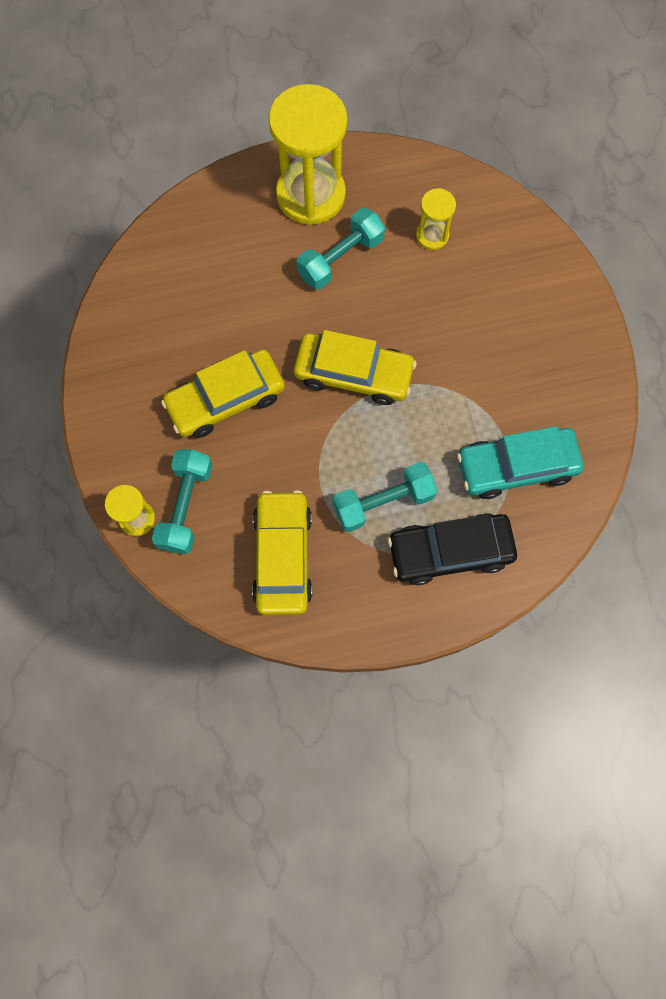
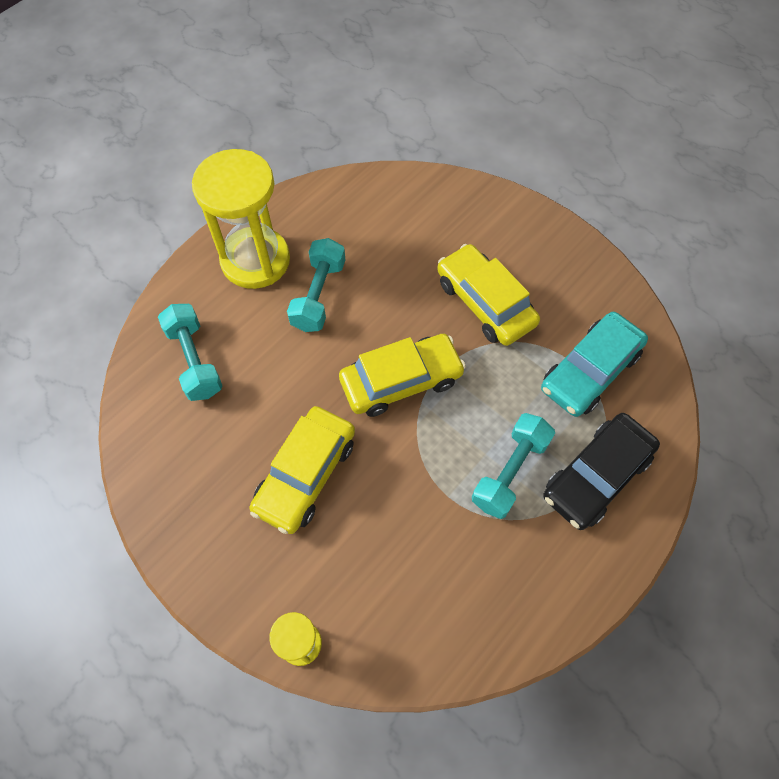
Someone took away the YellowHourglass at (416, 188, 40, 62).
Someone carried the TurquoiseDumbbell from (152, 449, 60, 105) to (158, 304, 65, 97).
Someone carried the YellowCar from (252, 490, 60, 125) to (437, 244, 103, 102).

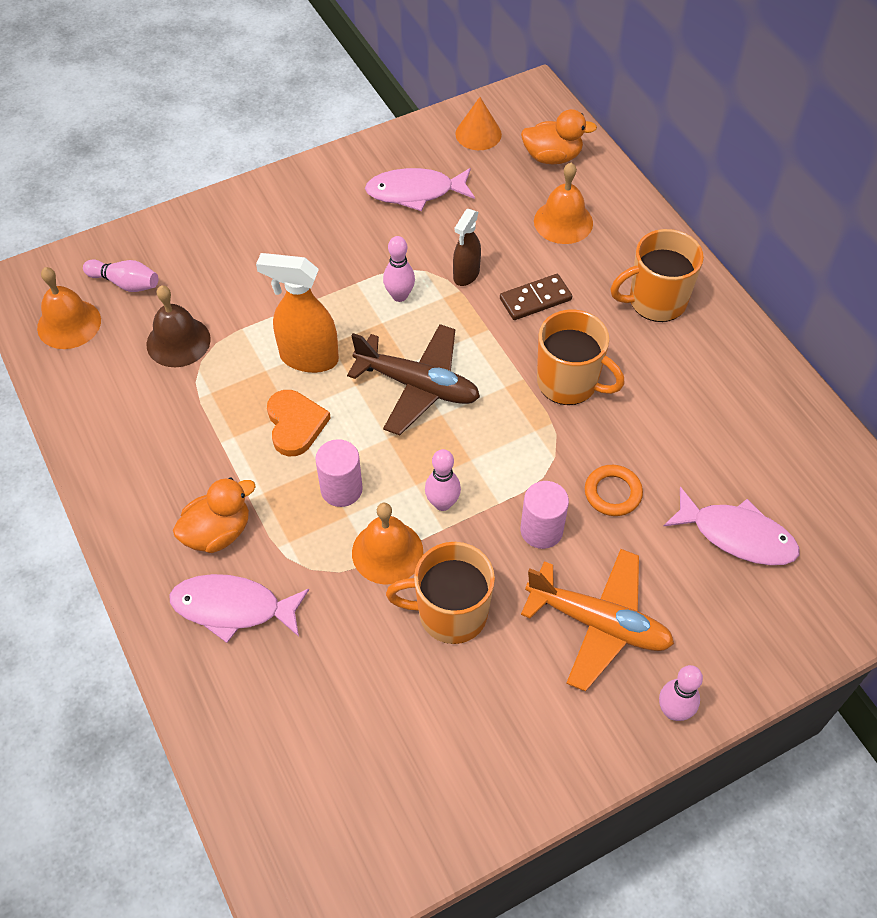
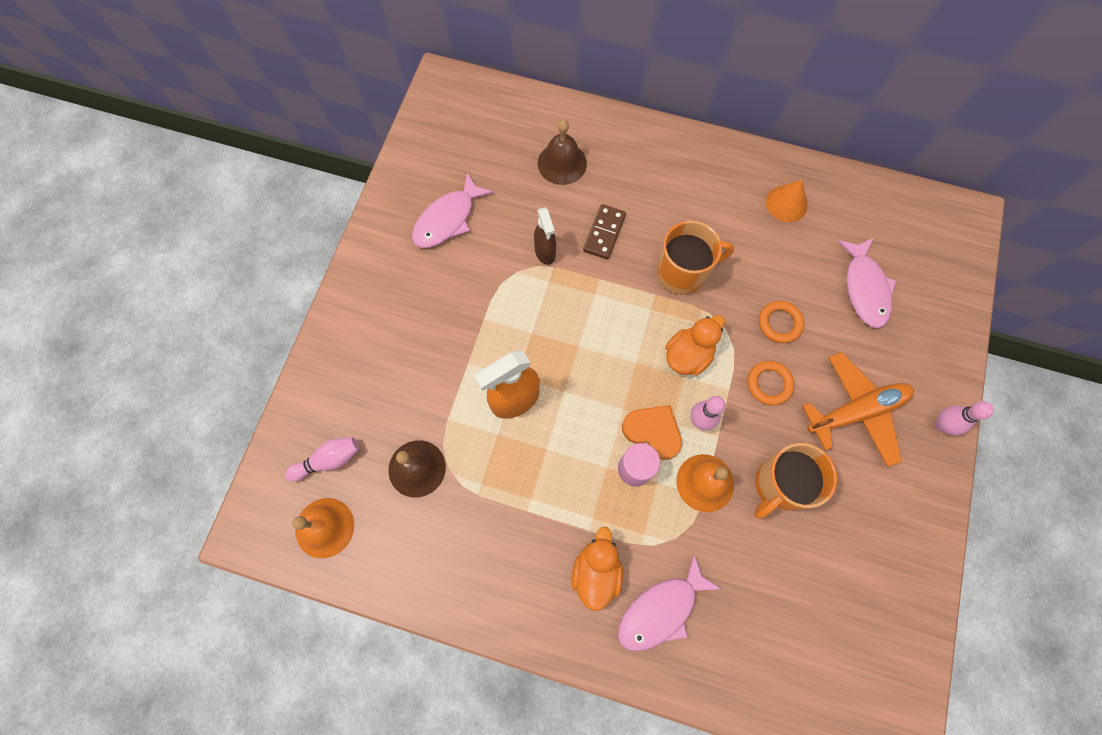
Someone carried the OrangeCone from (455, 97, 47, 53) to (766, 180, 42, 42).
Someone carried the OrangeDuck from (521, 109, 76, 55) to (665, 315, 60, 60).
Someone repainted the OrangeBell at (534, 163, 59, 81), which became the BrownBell at (538, 120, 49, 65).
Someone took away the OrangeMug at (611, 229, 93, 93).
Someone took away the PinkBowlingPin at (383, 236, 32, 66).
Someone took away the BrownPlane at (347, 324, 133, 111).
Someone carried the OrangeHeart from (267, 390, 64, 66) to (622, 405, 60, 55).
Someone swapped the PinkCylinder at (521, 481, 48, 68) for the OrangeRing at (748, 361, 46, 44).
Someone rotated the PinkFish at (663, 487, 136, 78) by 105 degrees clockwise.

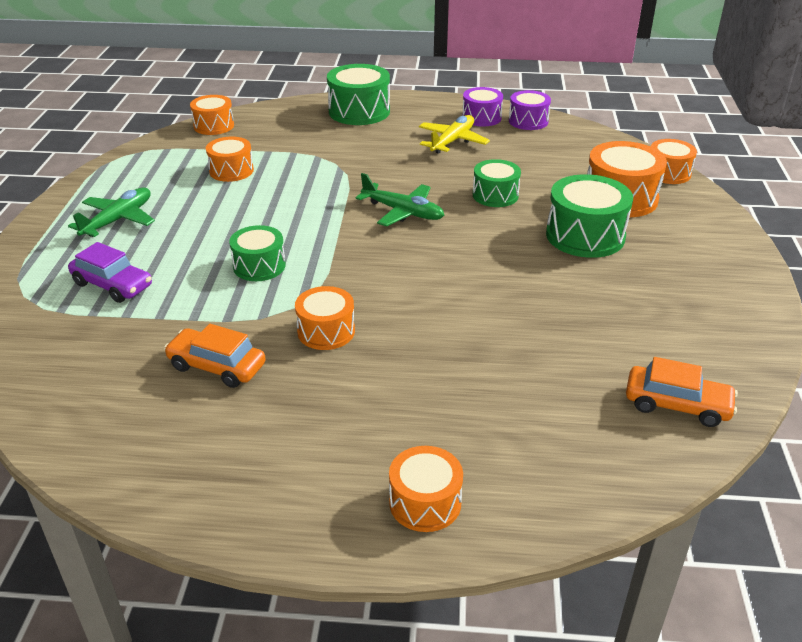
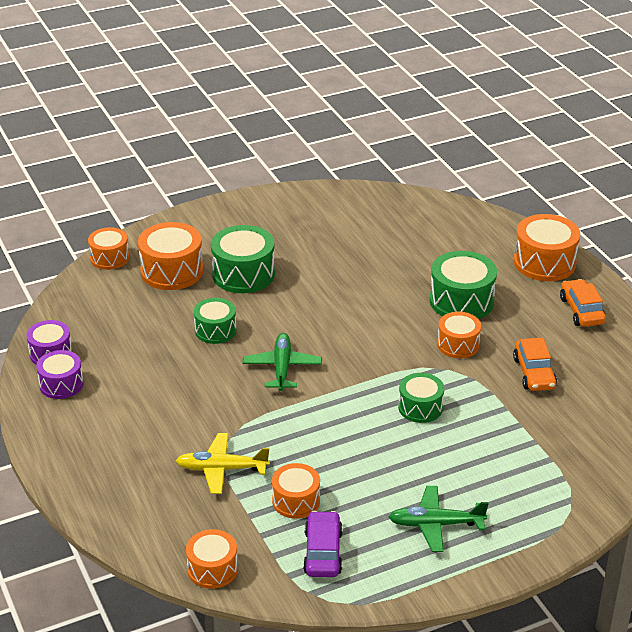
Someone carried the GreenDrum from (327, 64, 63, 61) to (430, 251, 67, 68).
Someone carried the YellowPlane from (419, 115, 71, 39) to (176, 433, 94, 61).
Someone carried the PurpleCar from (68, 242, 84, 61) to (303, 511, 40, 66).
Someone carried the OrangeCar from (626, 357, 112, 70) to (560, 279, 46, 48).
Someone scaled the OrangeDrum at (389, 446, 74, 86) by 1.58.

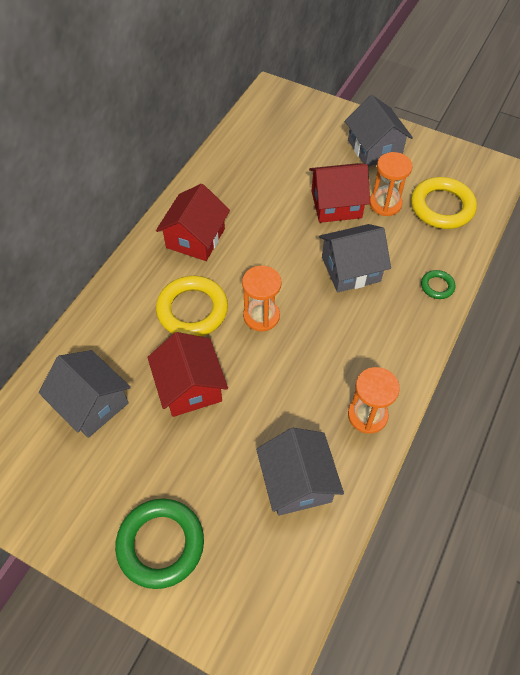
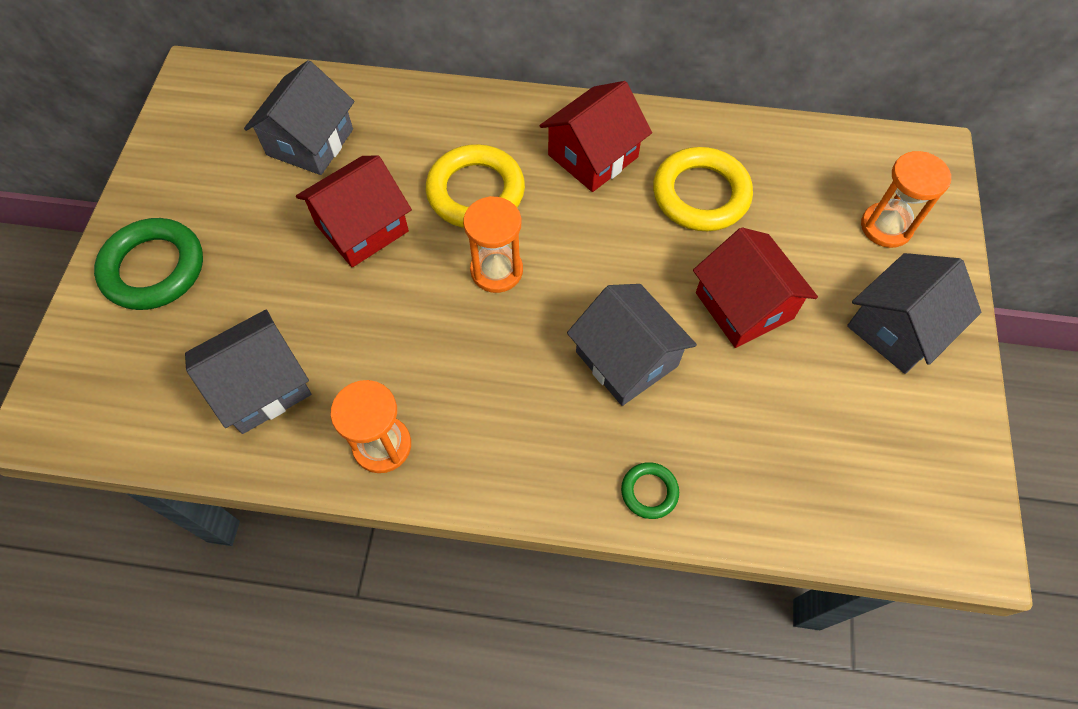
Someone carried the OrangeHourglass from (370, 152, 43, 64) to (861, 151, 90, 97).
Someone carried the YellowRing from (411, 177, 66, 52) to (653, 147, 100, 84).
Someone rotated the RedHouse at (156, 184, 74, 77) by 45 degrees counterclockwise.

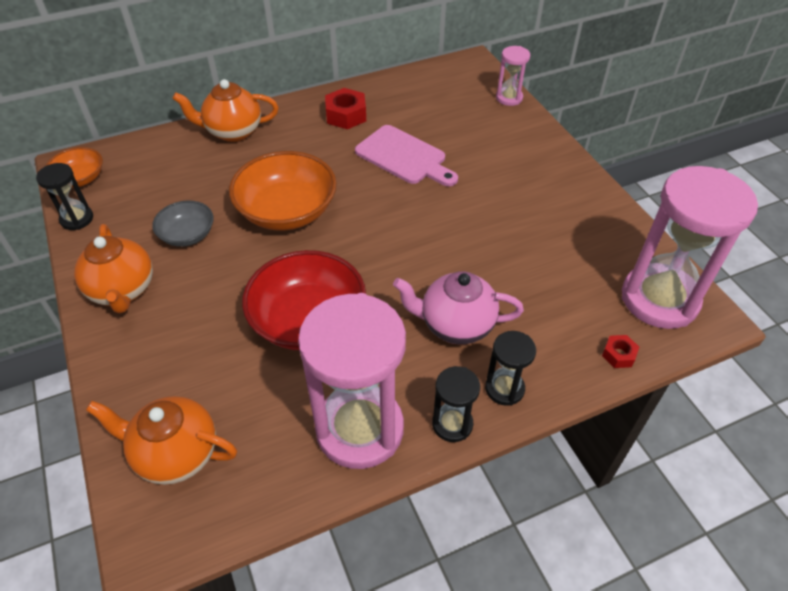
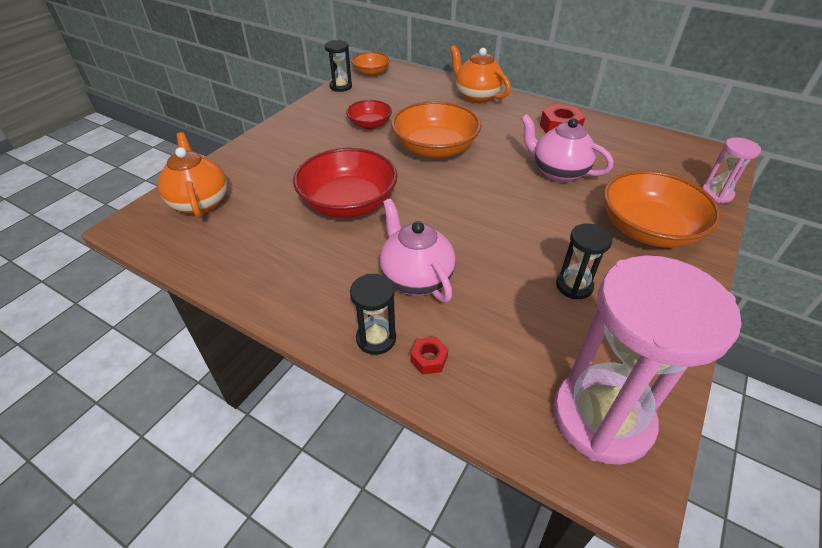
Someone swapped the PinkCuttingBoard at (355, 125, 103, 61) for the PinkTeapot at (521, 114, 92, 68).
Someone repainted the GreyBowl at (152, 201, 62, 46), which became the RedBowl at (346, 100, 46, 29).
Someone took away the OrangeTeapot at (74, 224, 79, 89).
Someone took away the PinkHourglass at (298, 293, 108, 176).
Someone carried the RedNut from (602, 335, 37, 33) to (411, 337, 37, 38).
Someone carried the BlackHourglass from (432, 366, 48, 76) to (556, 223, 56, 76).
Someone put down the OrangeBowl at (604, 170, 117, 78).

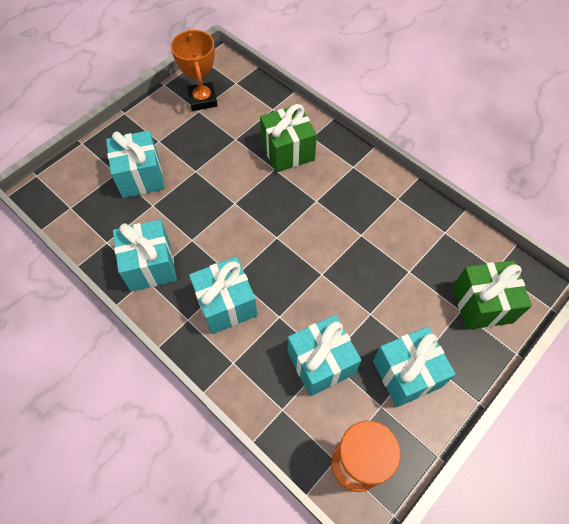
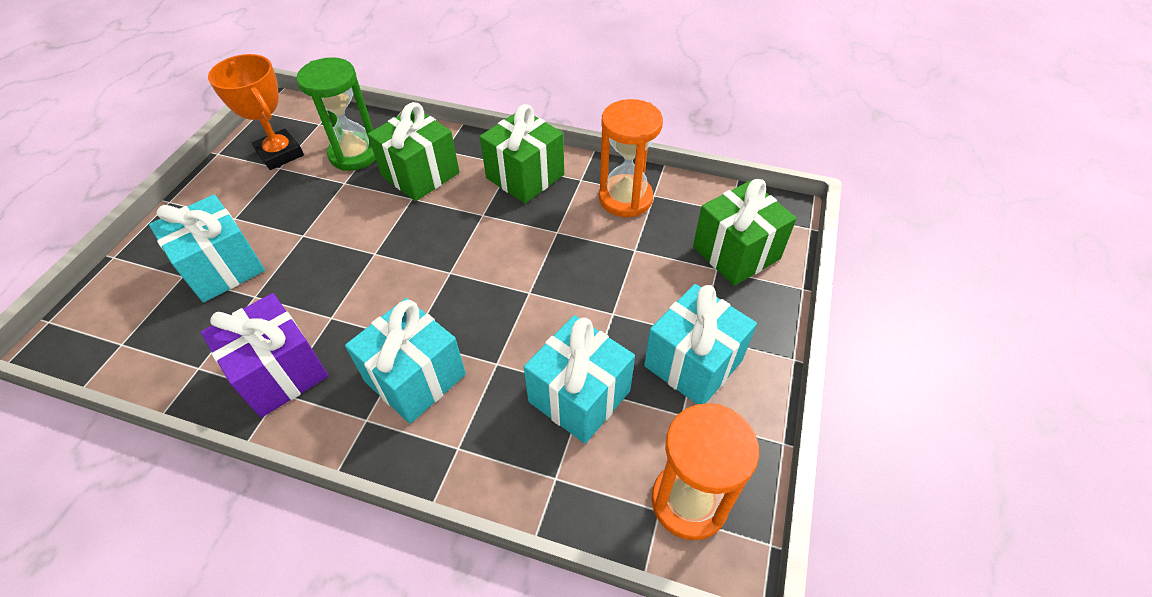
Someone repainted the TurquoiseGift at (113, 220, 64, 72), which became the PurpleGift at (201, 293, 128, 125).
Someone put down the GreenHourglass at (296, 57, 80, 114).
Someone put down the OrangeHourglass at (599, 99, 64, 118).
Someone put down the GreenGift at (480, 104, 84, 100).

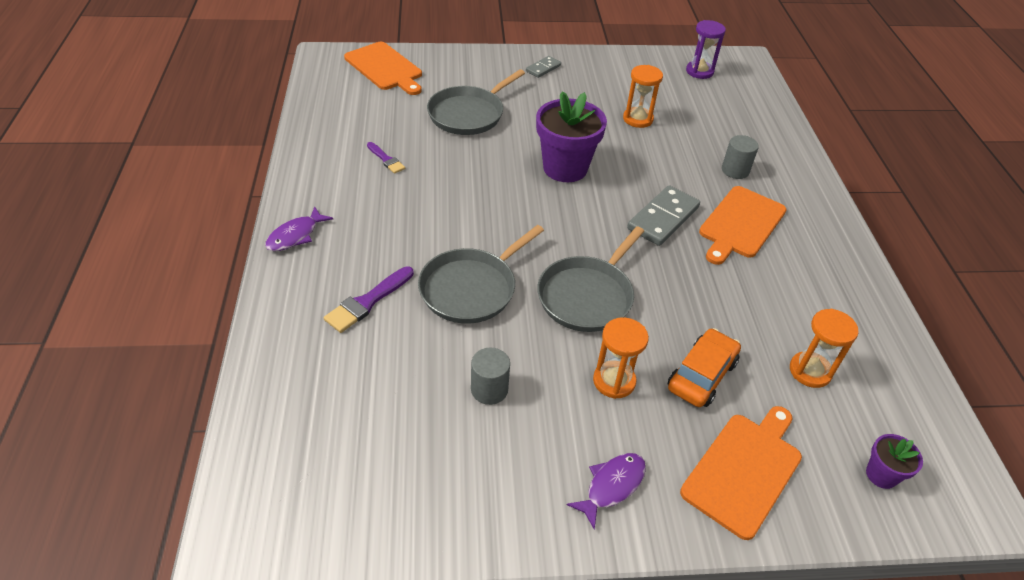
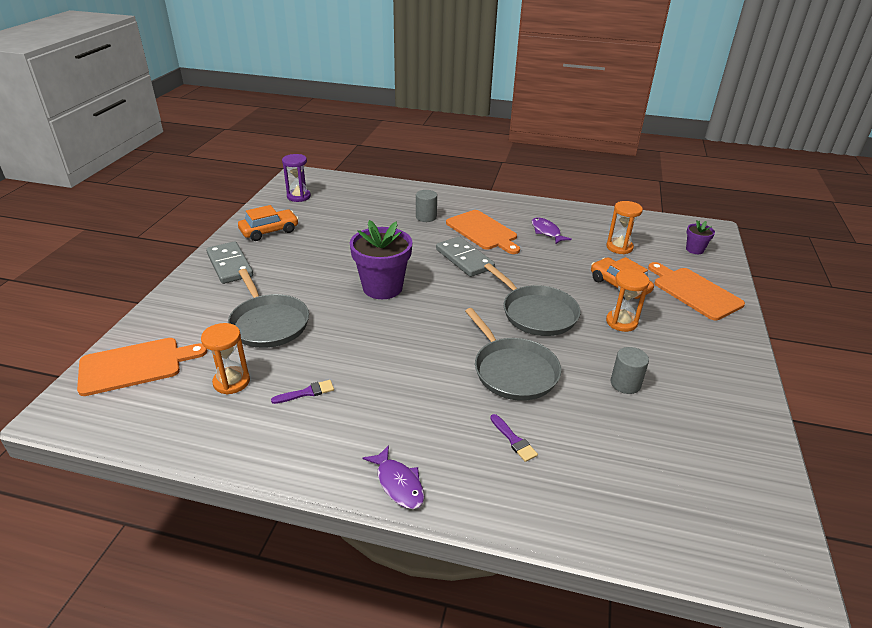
Someone scaled the GreyDomino at (526, 56, 35, 22) by 1.81.
Someone carried the OrangeHourglass from (623, 65, 40, 63) to (201, 323, 49, 71).
Someone scaled the PurpleBrush at (324, 266, 90, 67) by 0.63.
Someone carried the PurpleFish from (567, 453, 79, 77) to (532, 217, 40, 27).
Someone put down the OrangeCar at (238, 205, 61, 36).

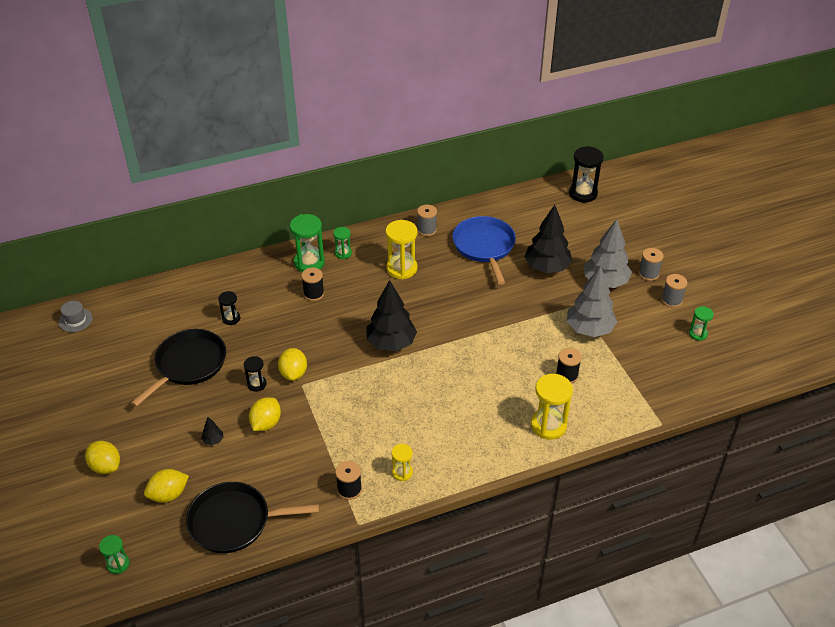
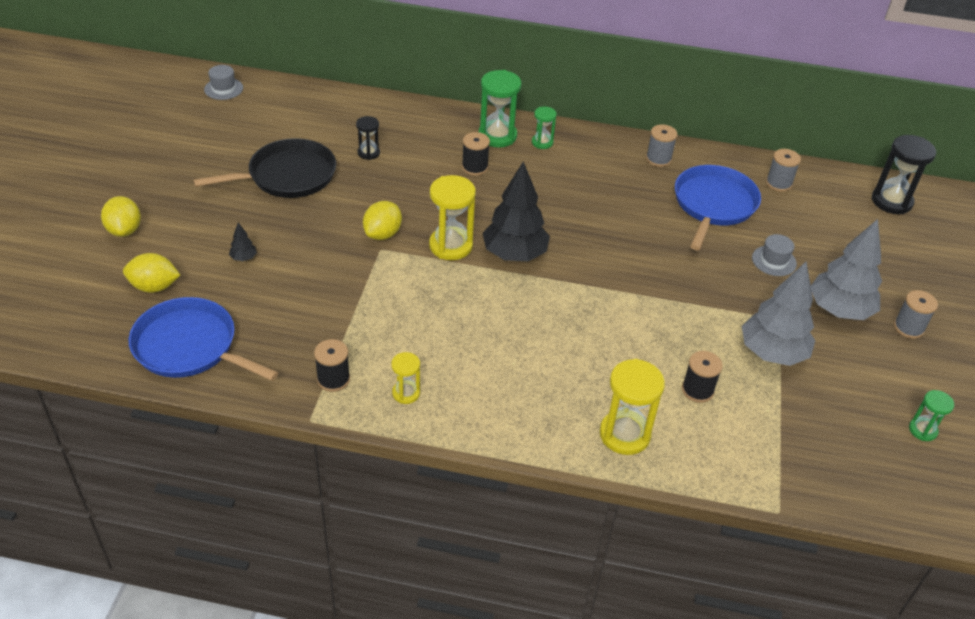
Someone swapped the BlackTree at (524, 205, 48, 68) for the GreyHat at (752, 234, 45, 42).
Someone carried the YellowHourglass from (385, 220, 32, 60) to (429, 175, 47, 85).
Someone carried the GreySpool from (661, 274, 27, 34) to (766, 149, 35, 43).
Someone took away the BlackHourglass at (244, 356, 23, 36).
Someone took away the YellowLemon at (249, 397, 32, 34).
Someone repainted the BlackPan at (186, 482, 133, 71), which became the BluePan at (128, 297, 151, 84).
Someone took away the GreenHourglass at (99, 535, 31, 39).

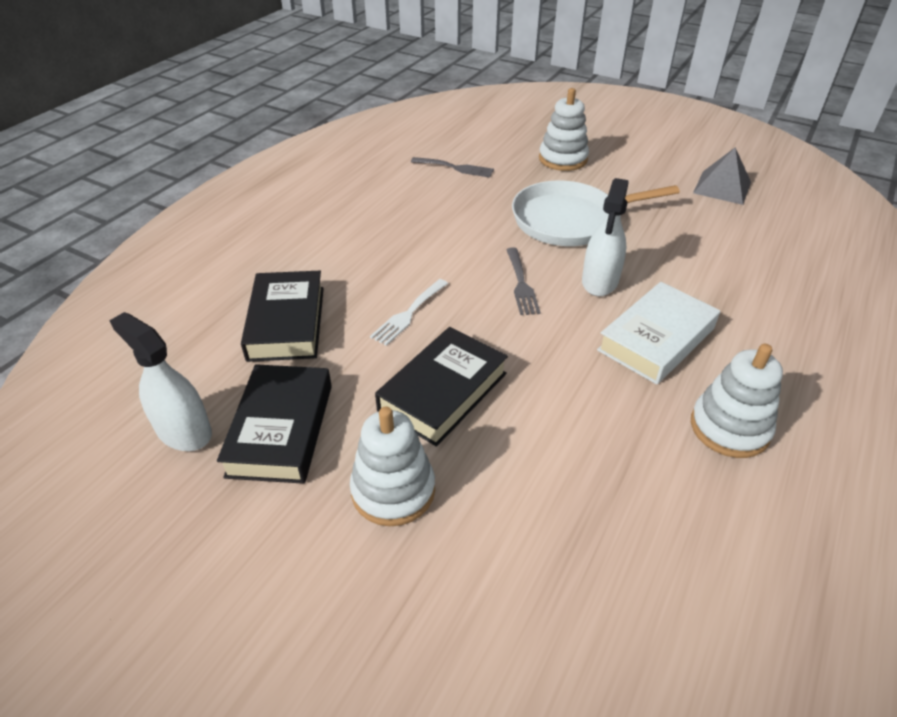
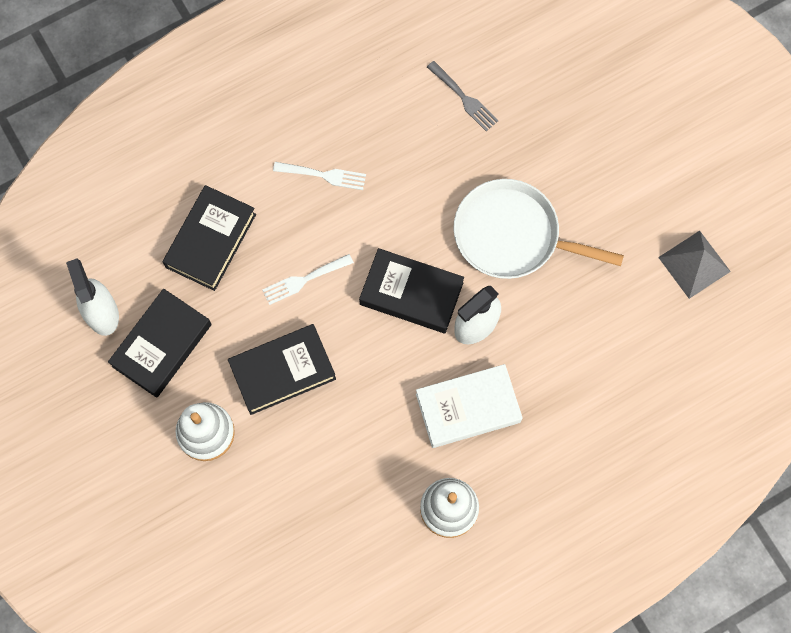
Someone took away the WhiteStackingToy at (539, 88, 50, 83).
Someone swapped the GreyFork at (506, 247, 35, 68) for the BlackBook at (359, 248, 105, 85).
Someone put down the WhiteFork at (273, 162, 93, 28).

